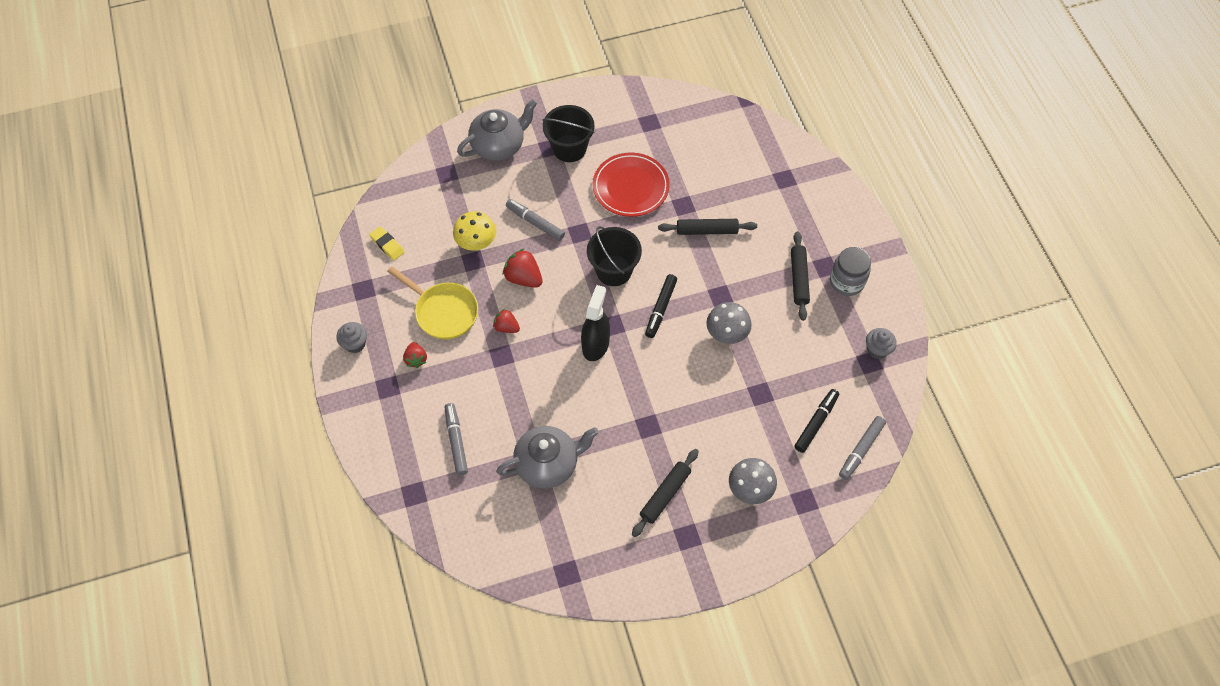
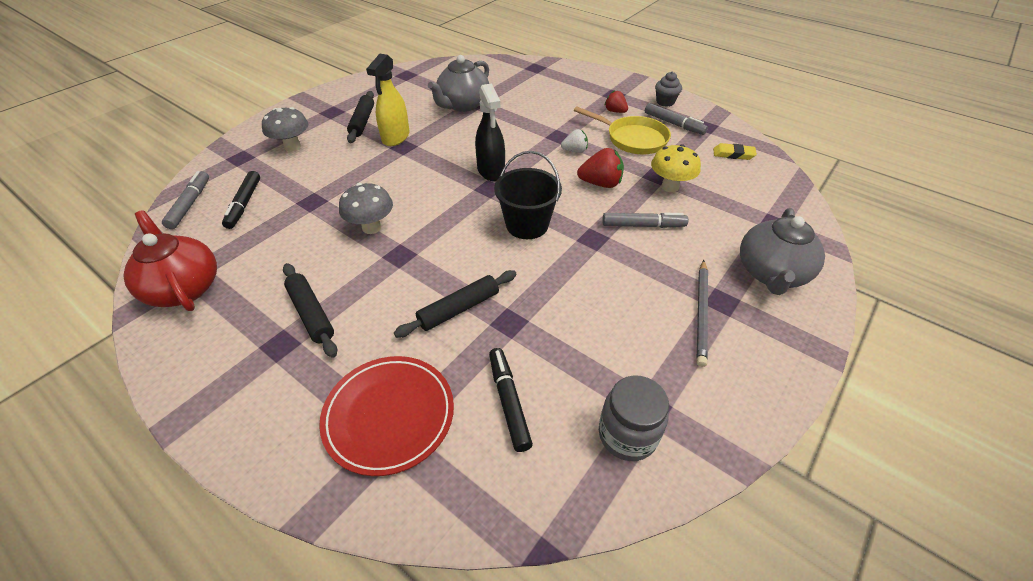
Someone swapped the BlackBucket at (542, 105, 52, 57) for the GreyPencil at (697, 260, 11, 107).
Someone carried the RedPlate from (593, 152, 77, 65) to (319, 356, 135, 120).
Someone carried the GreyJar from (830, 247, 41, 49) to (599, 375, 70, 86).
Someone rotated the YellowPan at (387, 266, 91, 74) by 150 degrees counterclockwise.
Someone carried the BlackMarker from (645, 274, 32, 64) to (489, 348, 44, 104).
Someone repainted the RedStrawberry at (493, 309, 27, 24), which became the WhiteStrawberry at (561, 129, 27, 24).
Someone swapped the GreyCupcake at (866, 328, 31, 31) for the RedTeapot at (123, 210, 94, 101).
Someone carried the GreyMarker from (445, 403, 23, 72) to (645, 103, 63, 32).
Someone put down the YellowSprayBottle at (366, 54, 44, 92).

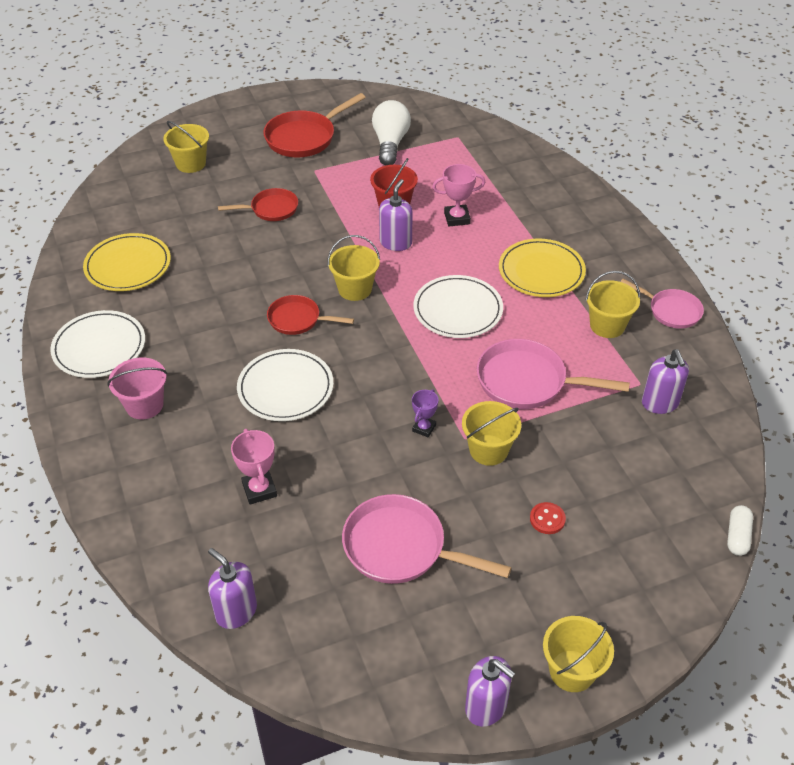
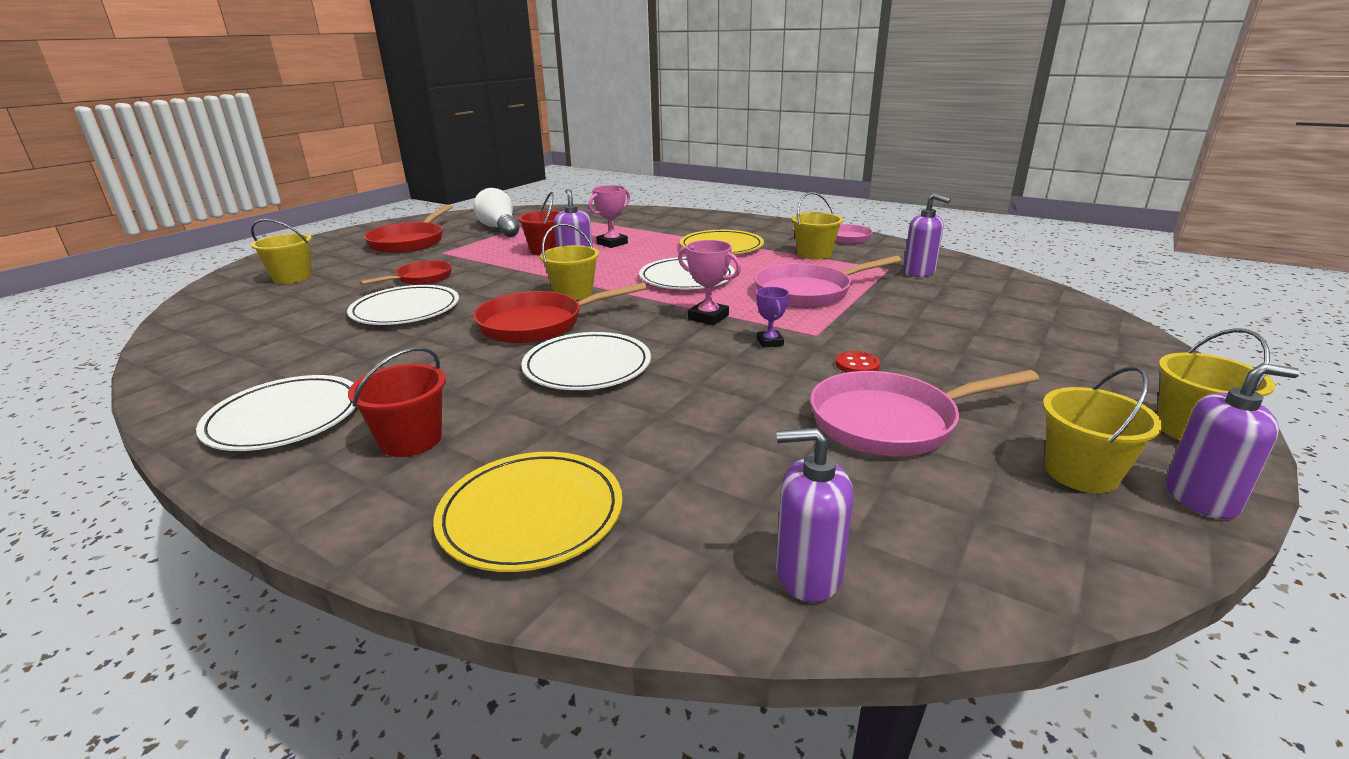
Someone carried the YellowPlate from (83, 233, 88, 58) to (433, 452, 190, 120).
Someone scaled the RedPan at (267, 295, 87, 40) by 1.60.
Someone repainted the PinkBucket at (107, 358, 60, 62), which became the RedBucket at (348, 347, 98, 110).
Someone carried the YellowBucket from (462, 401, 59, 65) to (1043, 366, 120, 127).
Someone carried the PinkTrophy from (231, 429, 46, 76) to (678, 240, 63, 85).
Someone carried the RedButton from (530, 502, 36, 32) to (836, 351, 44, 22).
Someone took away the WhiteCapsule at (727, 505, 26, 51).
Someone put down the WhitePlate at (347, 285, 112, 40).

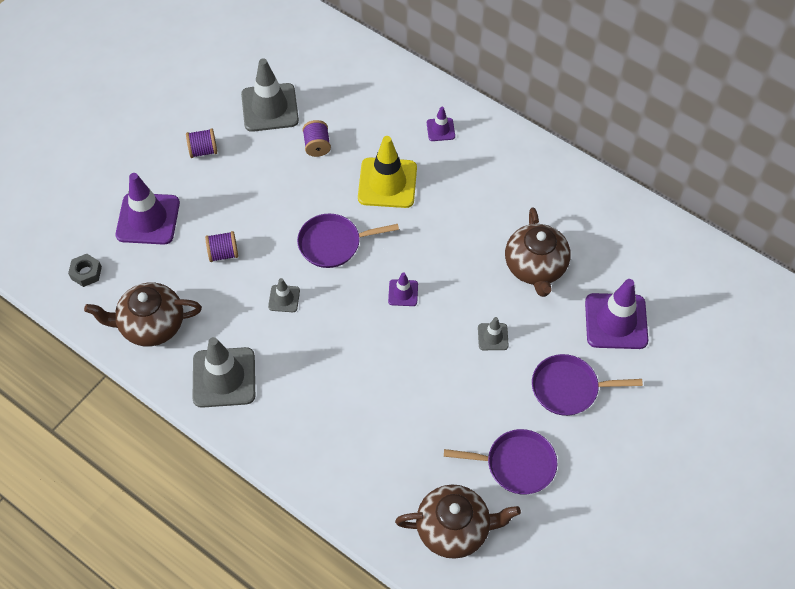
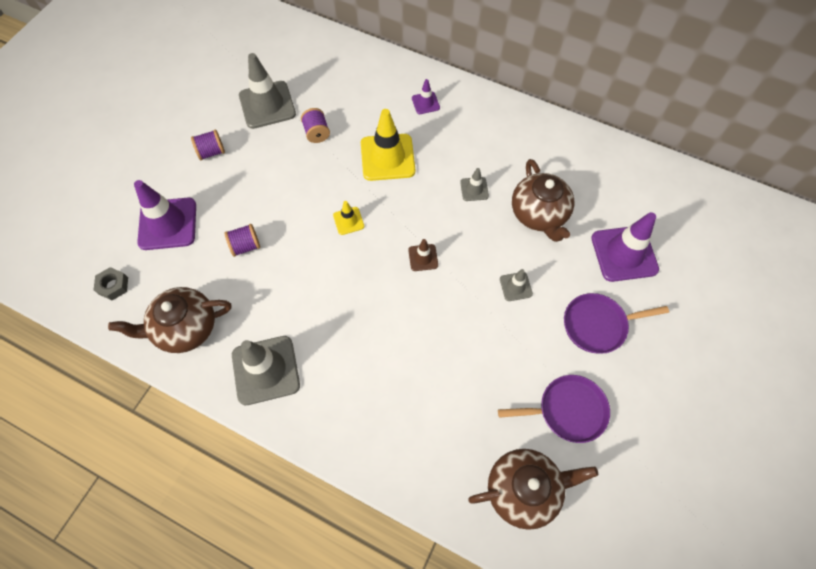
Someone swapped the PurplePan at (297, 214, 102, 54) for the YellowTrafficCone at (333, 201, 31, 34).
Someone repainted the PurpleTrafficCone at (388, 272, 30, 34), which became the BrownTrafficCone at (408, 239, 30, 32).
Someone carried the GreyTrafficCone from (268, 278, 32, 34) to (460, 168, 29, 33).

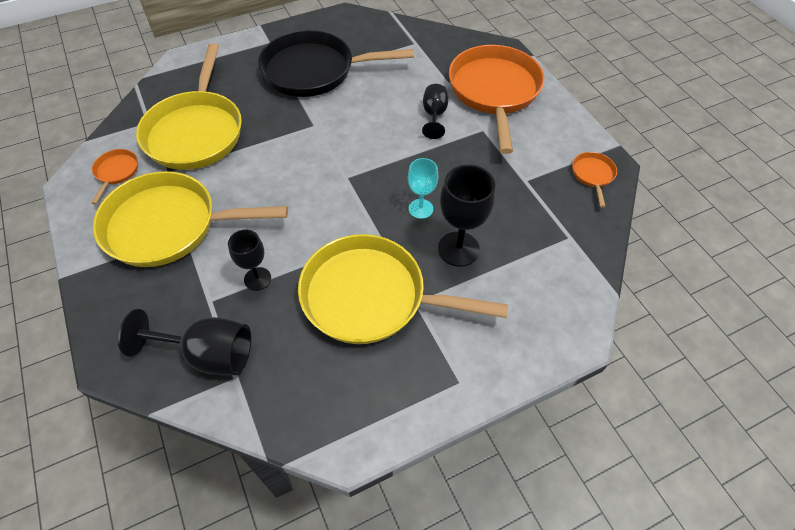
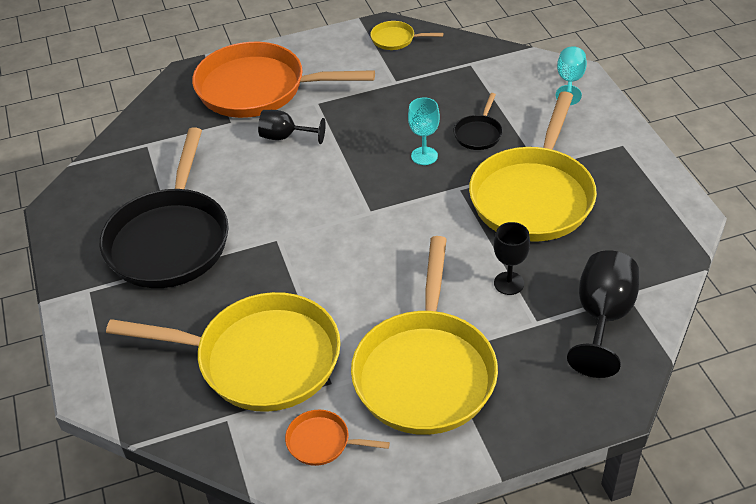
Someone repainted the OrangePan at (572, 152, 45, 56), which became the YellowPan at (370, 21, 73, 29).
Someone swapped the BlackGoblet at (438, 165, 57, 102) for the BlackPan at (453, 93, 50, 57).
Someone put down the TurquoiseGoblet at (556, 46, 31, 59).

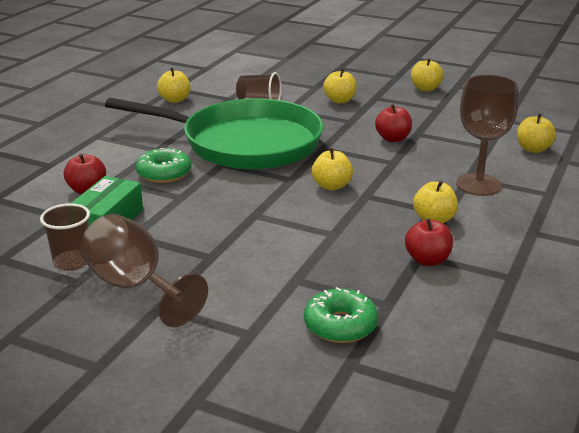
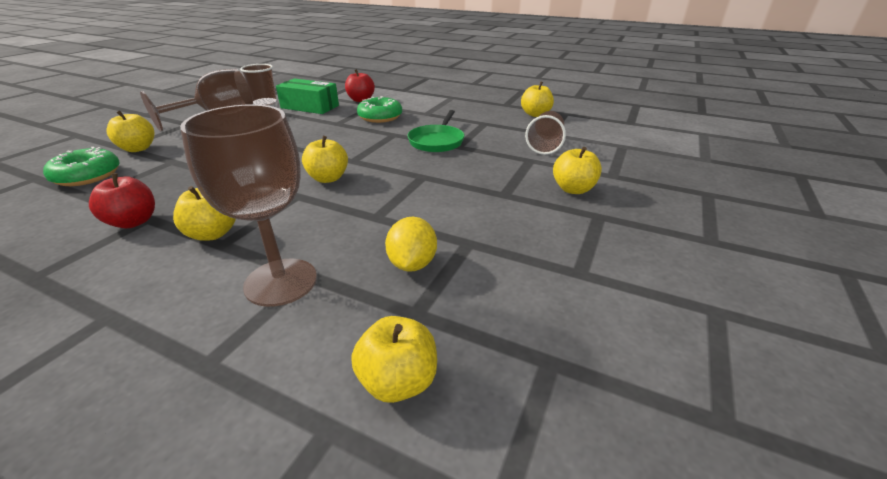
Someone carried the YellowApple from (411, 58, 33, 34) to (107, 111, 48, 41).
Someone scaled the GreenPan at (105, 98, 218, 71) by 0.41.
Someone took away the RedApple at (375, 104, 37, 38).
Someone put down the YellowLemon at (385, 217, 52, 55).

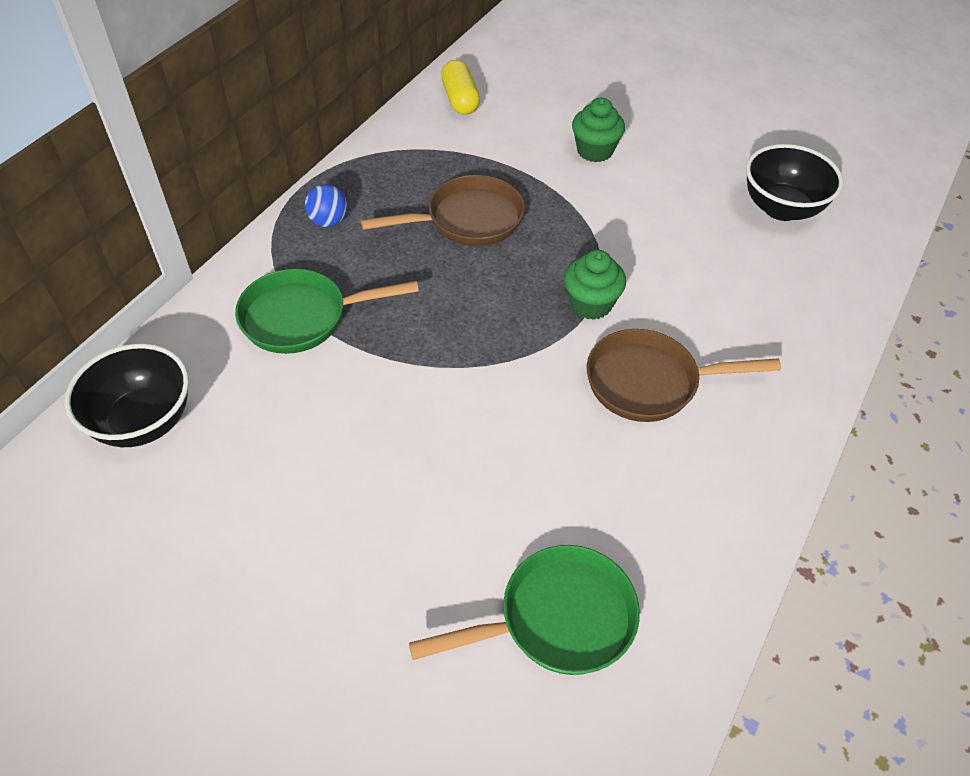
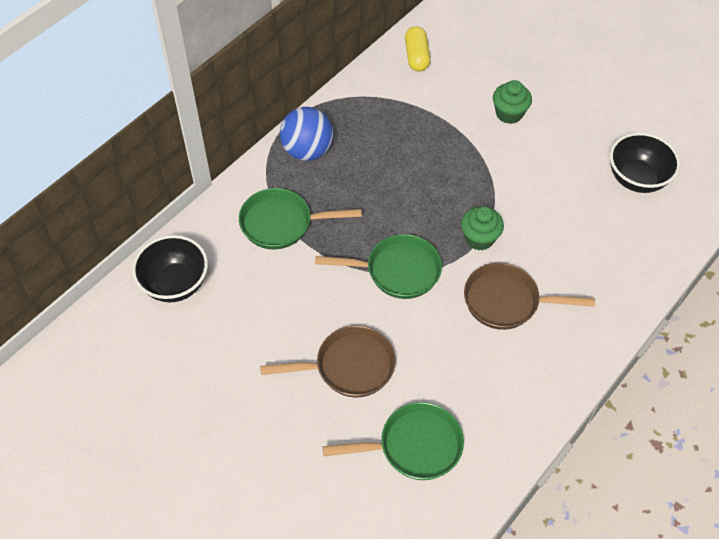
Someone carried the BrownPan from (361, 175, 164, 71) to (260, 326, 136, 72).
Someone scaled the BlueBall at (305, 184, 42, 43) by 1.81.
Someone put down the GreenPan at (315, 234, 127, 65).

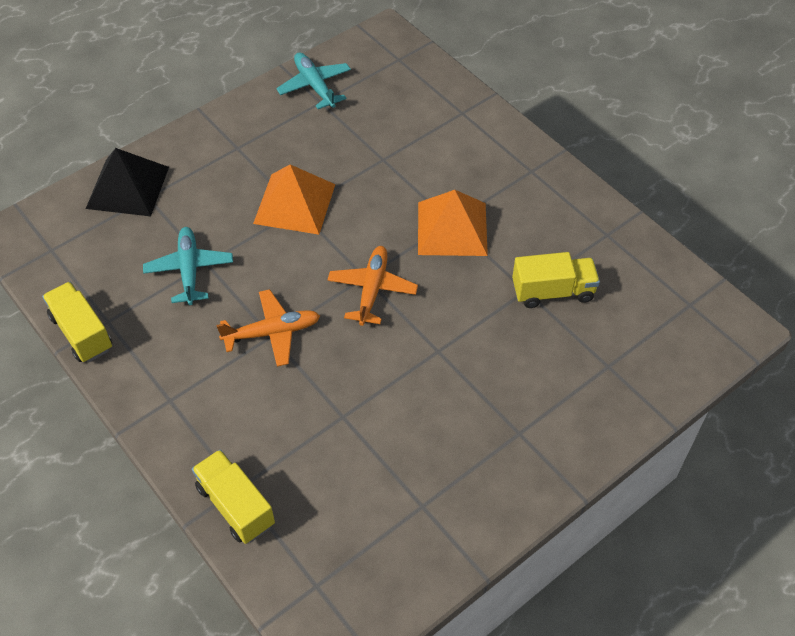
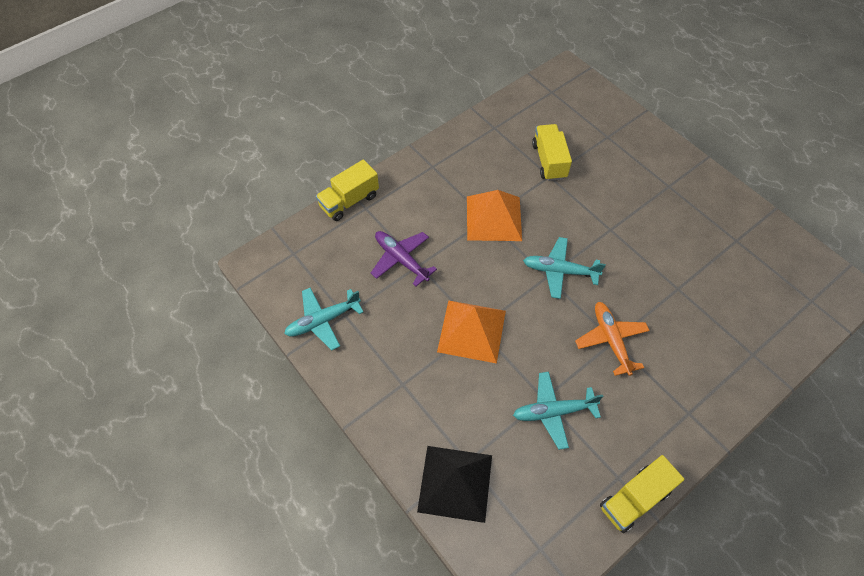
Someone repainted the OrangePlane at (327, 246, 91, 80), which became the TurquoisePlane at (523, 237, 83, 62).
Someone carried the YellowTruck from (192, 449, 83, 95) to (316, 160, 63, 61).
Someone put down the PurplePlane at (371, 231, 66, 55).

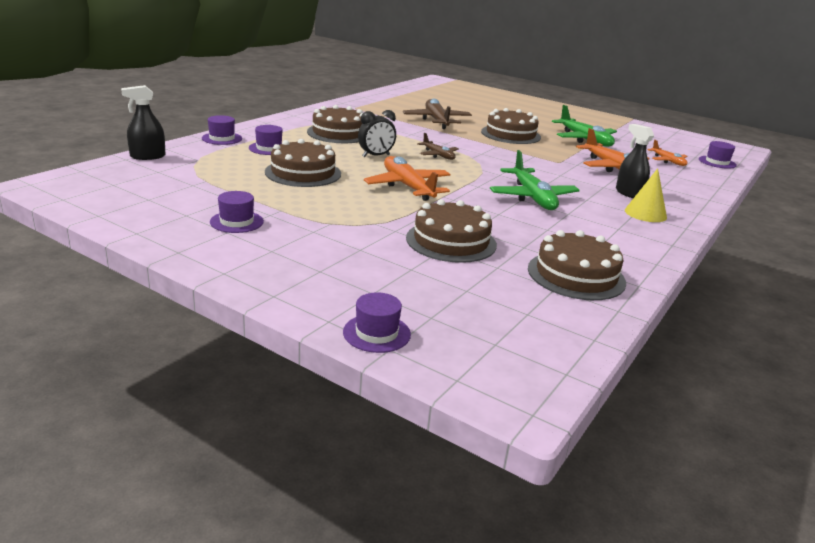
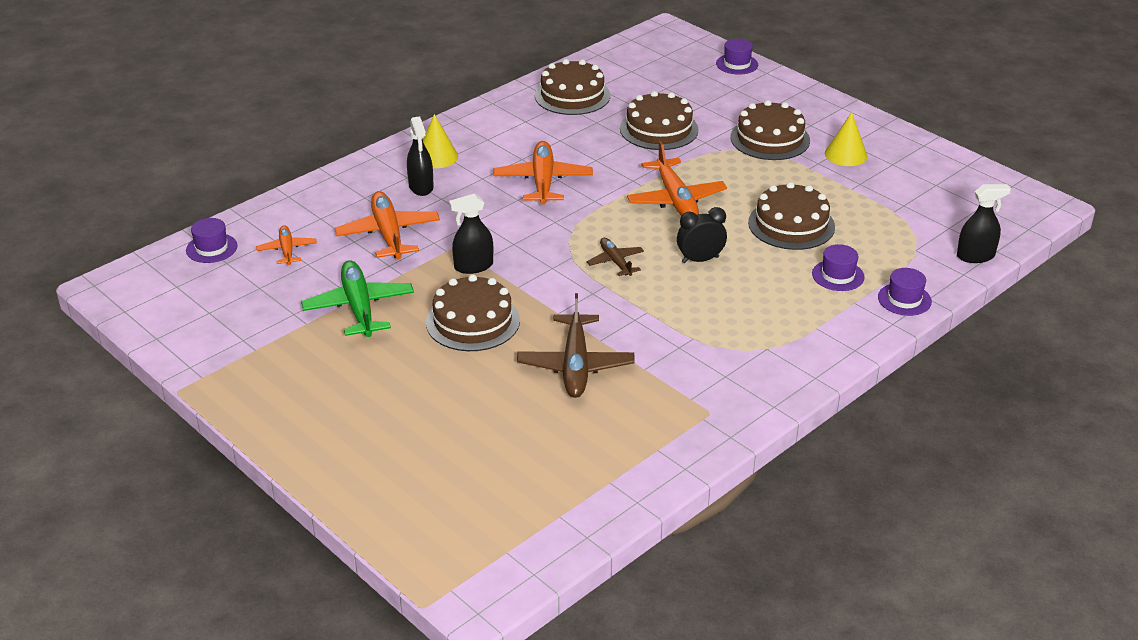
Someone carried the BrownCake from (307, 105, 56, 38) to (730, 100, 80, 60).
Someone repainted the GreenPlane at (490, 150, 90, 60), which became the OrangePlane at (493, 141, 100, 64).
Someone swapped the PurpleHat at (210, 191, 54, 42) for the YellowCone at (825, 112, 42, 54).
Someone put down the BlackSprayBottle at (449, 194, 44, 80).

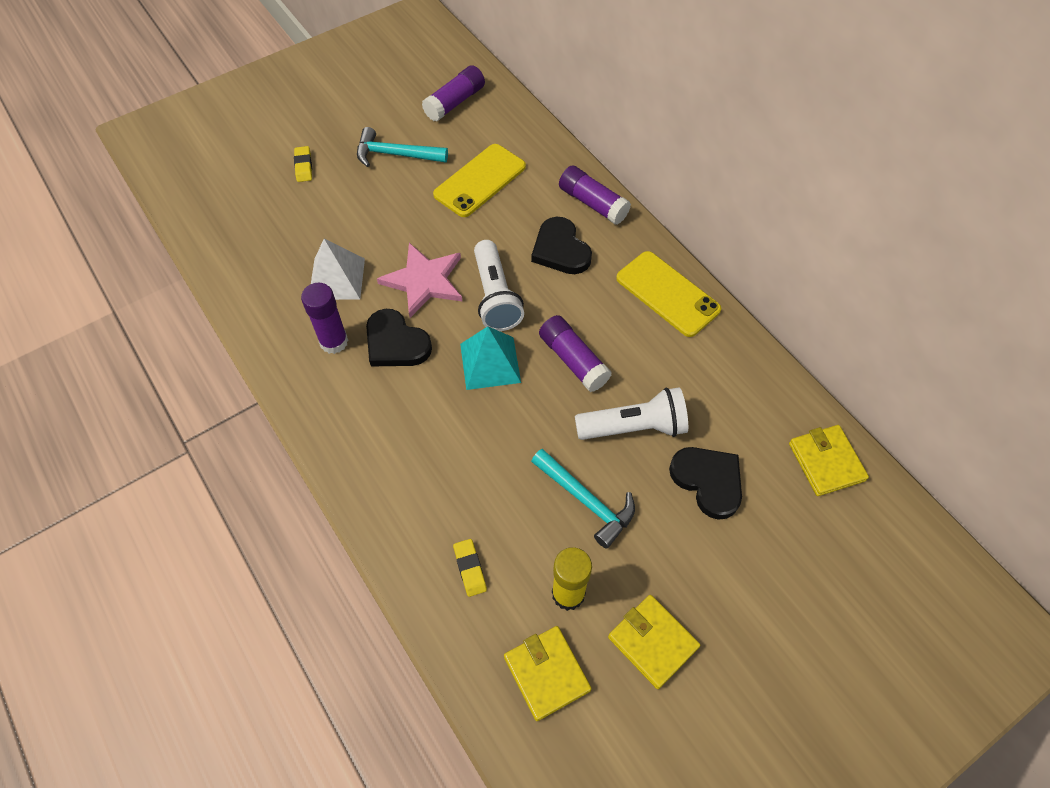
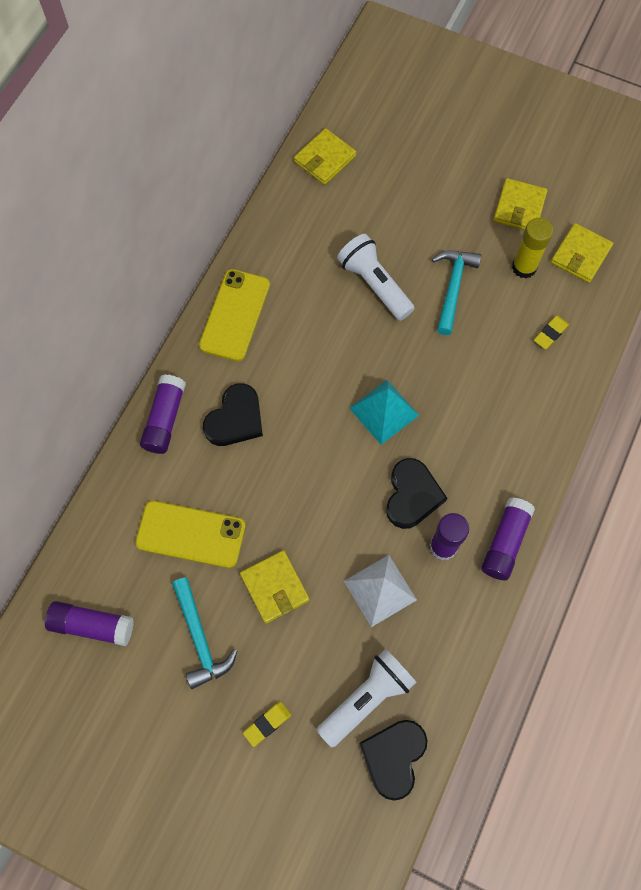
Someone carried the WhiteFlashlight from (474, 240, 50, 91) to (317, 649, 99, 99).
Someone took away the PinkStar at (377, 243, 85, 75).
Someone carried the PurpleGlueStick from (539, 315, 73, 77) to (481, 497, 54, 83).
Someone carried the BlackHeart from (669, 447, 73, 73) to (359, 720, 69, 81).
Someone put down the YellowWallet at (240, 550, 70, 74).

